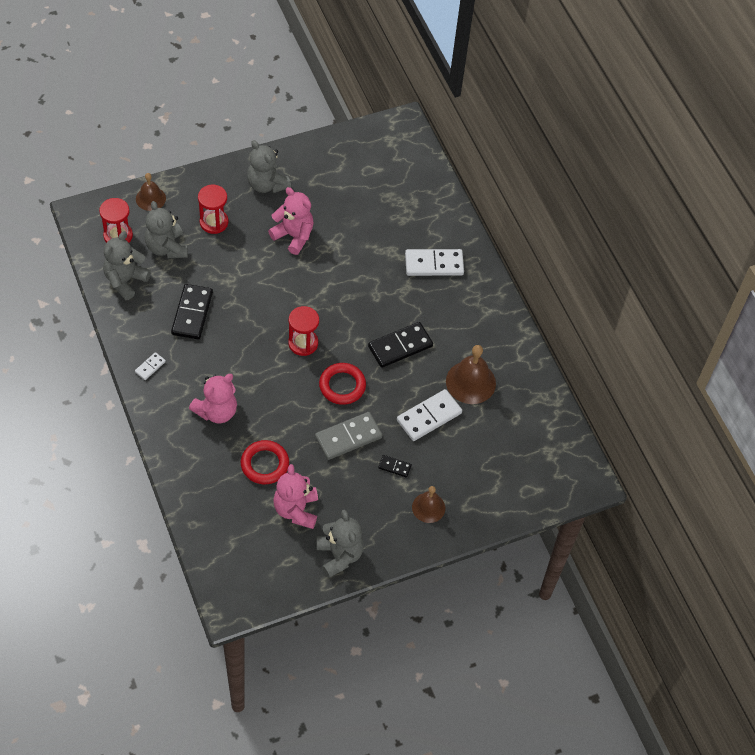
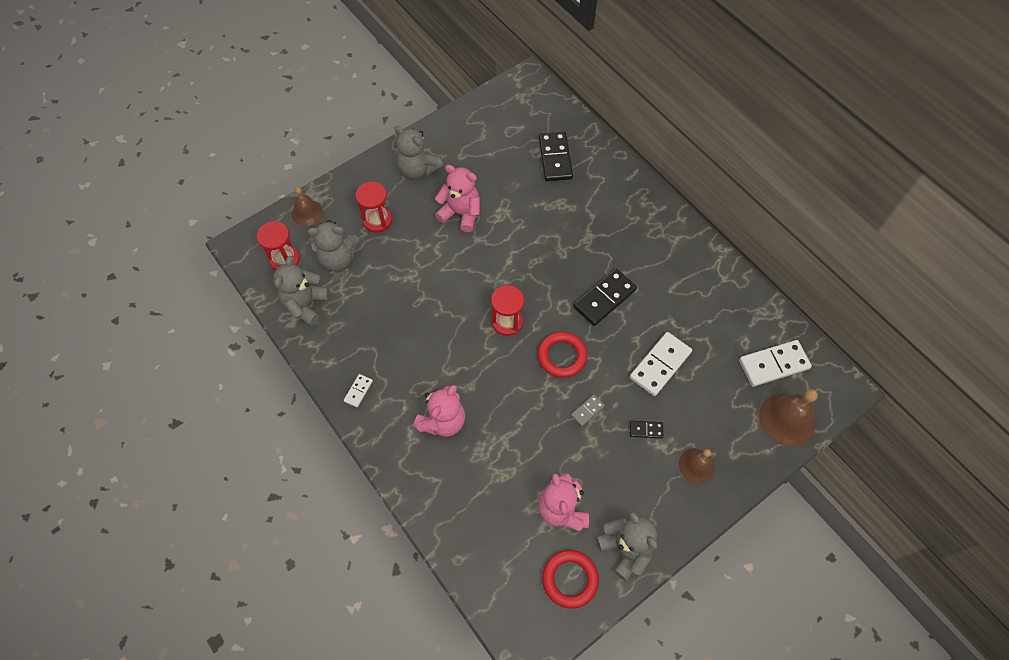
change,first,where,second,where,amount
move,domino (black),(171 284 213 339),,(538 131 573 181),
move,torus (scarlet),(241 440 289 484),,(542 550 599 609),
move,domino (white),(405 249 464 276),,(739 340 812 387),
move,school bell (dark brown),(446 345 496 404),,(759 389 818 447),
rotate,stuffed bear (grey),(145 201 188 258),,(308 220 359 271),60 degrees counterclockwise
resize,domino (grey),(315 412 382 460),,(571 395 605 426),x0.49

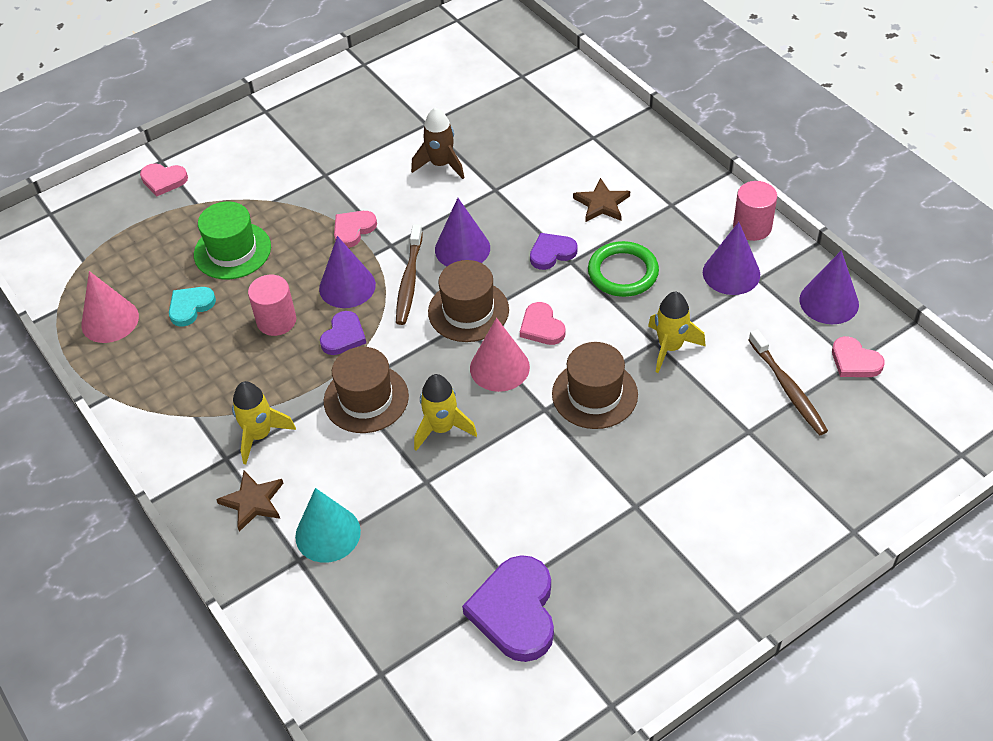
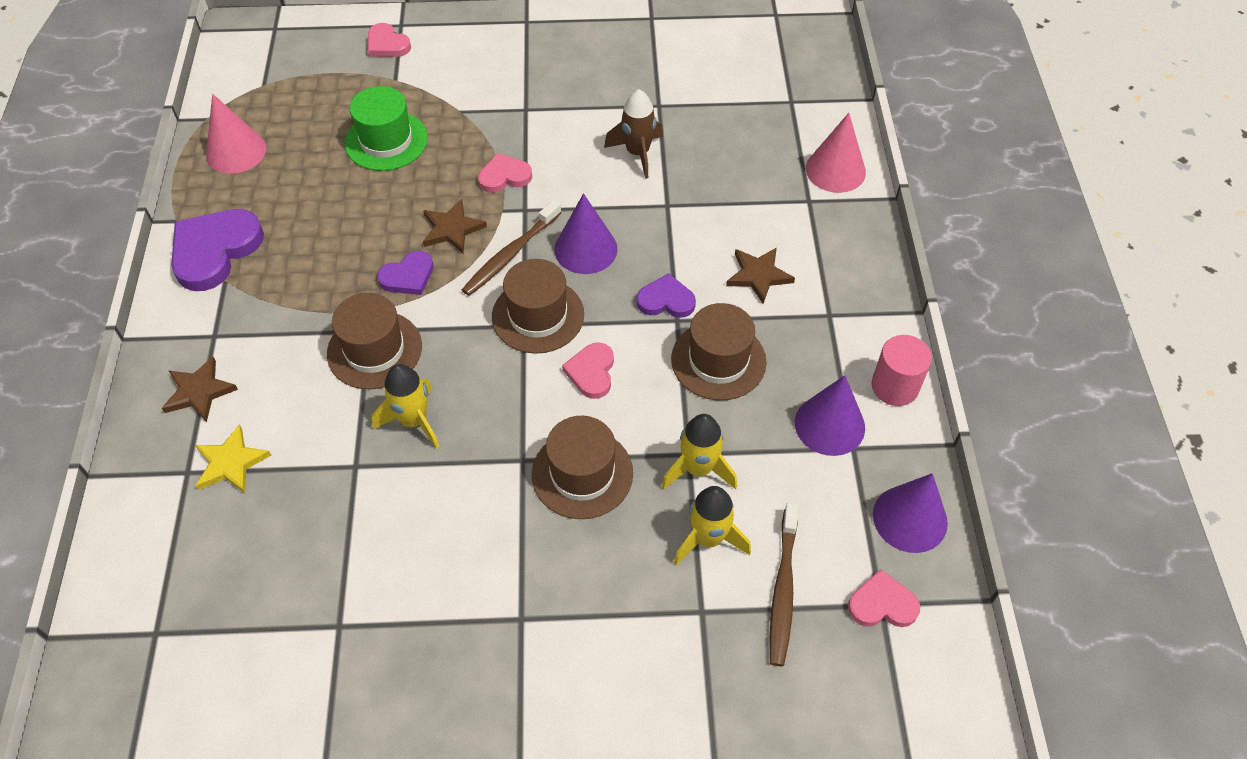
change,first,where,second,where,amount
delete,love heart (teal),(169 287 216 327),,,
delete,solid cylinder (rose-pink),(248 275 296 336),,,
move,spaceship (golden),(232 381 296 464),,(674 486 751 565),
move,love heart (royal purple),(462 555 554 662),,(171 209 264 291),
move,cone (rose-pink),(470 318 530 392),,(806 113 866 193),
replace,cone (teal),(295 488 361 563),star shape (golden),(195 424 271 493),
replace,cone (royal purple),(319 236 376 308),star shape (dark brown),(423 199 487 253),
replace,torus (leaf-green),(588 241 659 297),top hat (dark brown),(671 303 767 400),
rotate,love heart (rose-pink),(832 336 884 377),,(848 569 920 627),105 degrees clockwise

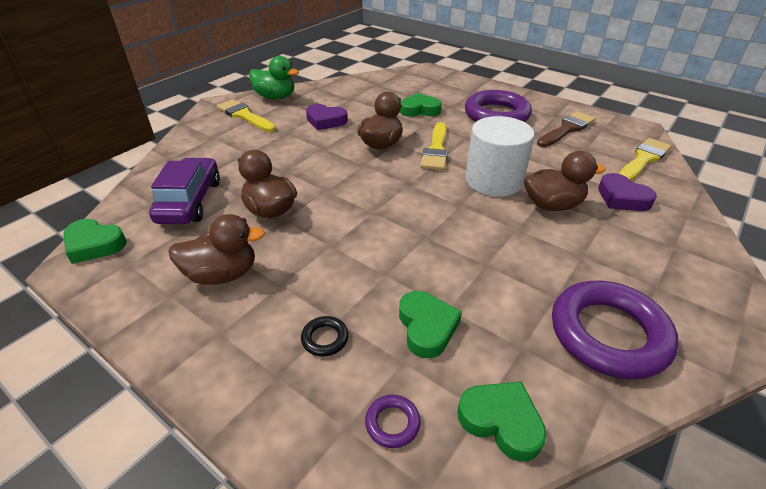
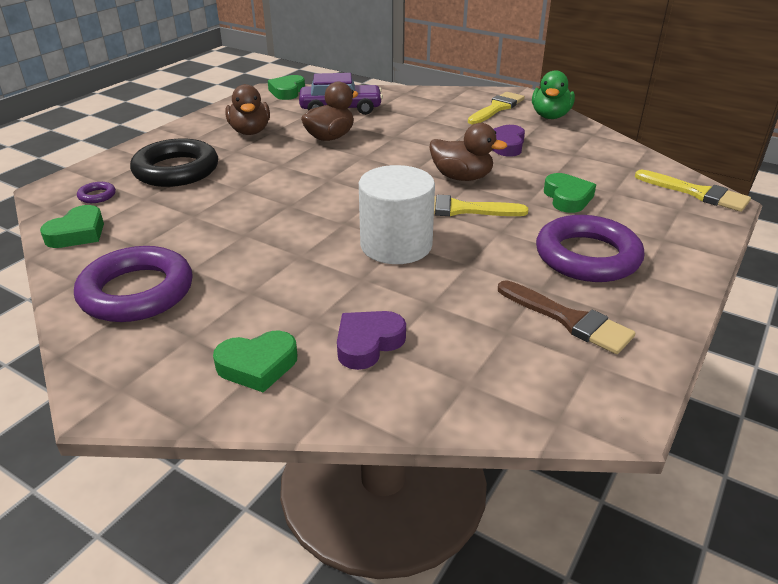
change,first,where,second,where,amount
delete,rubber duck (dark brown),(524 151 606 211),,,
move,love heart (leaf-green),(399 291 462 358),,(213 331 297 393),
move,paint brush (golden),(619 138 671 181),,(635 170 751 212),
resize,torus (black),(301 316 349 357),,(130 139 218 187),x2.47

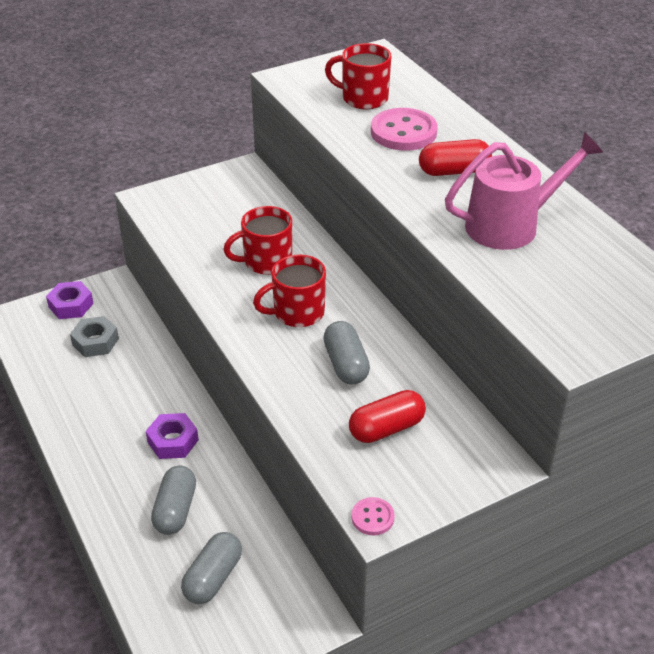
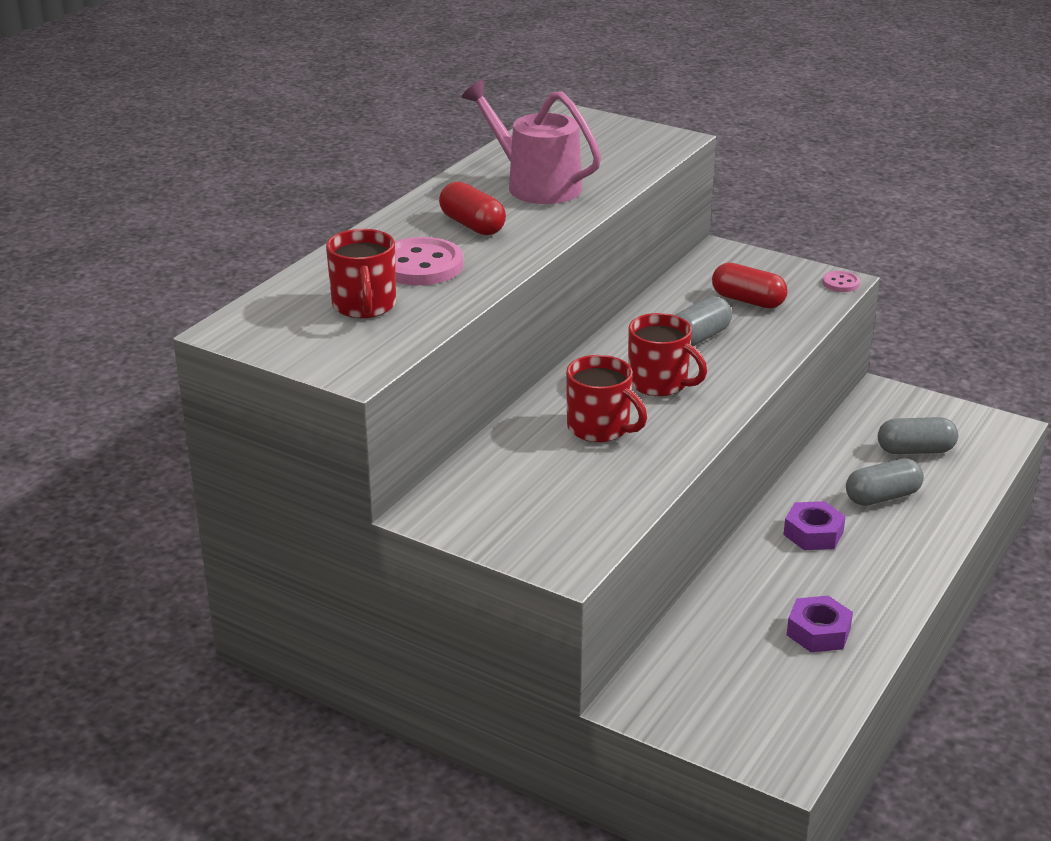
change,first,where,second,where,amount
delete,nut (grey),(70 316 119 357),,,
move,nut (royal purple),(46 281 94 319),,(787 596 853 652),

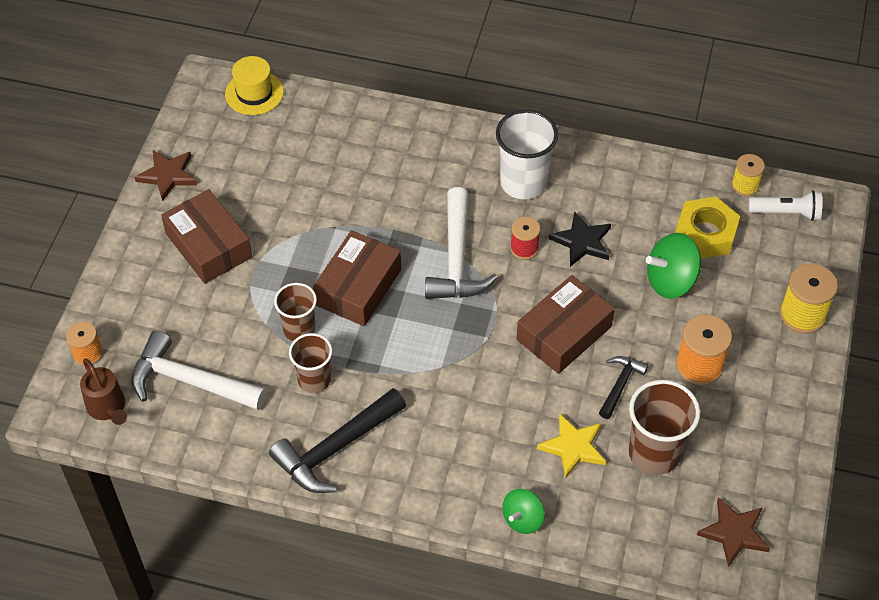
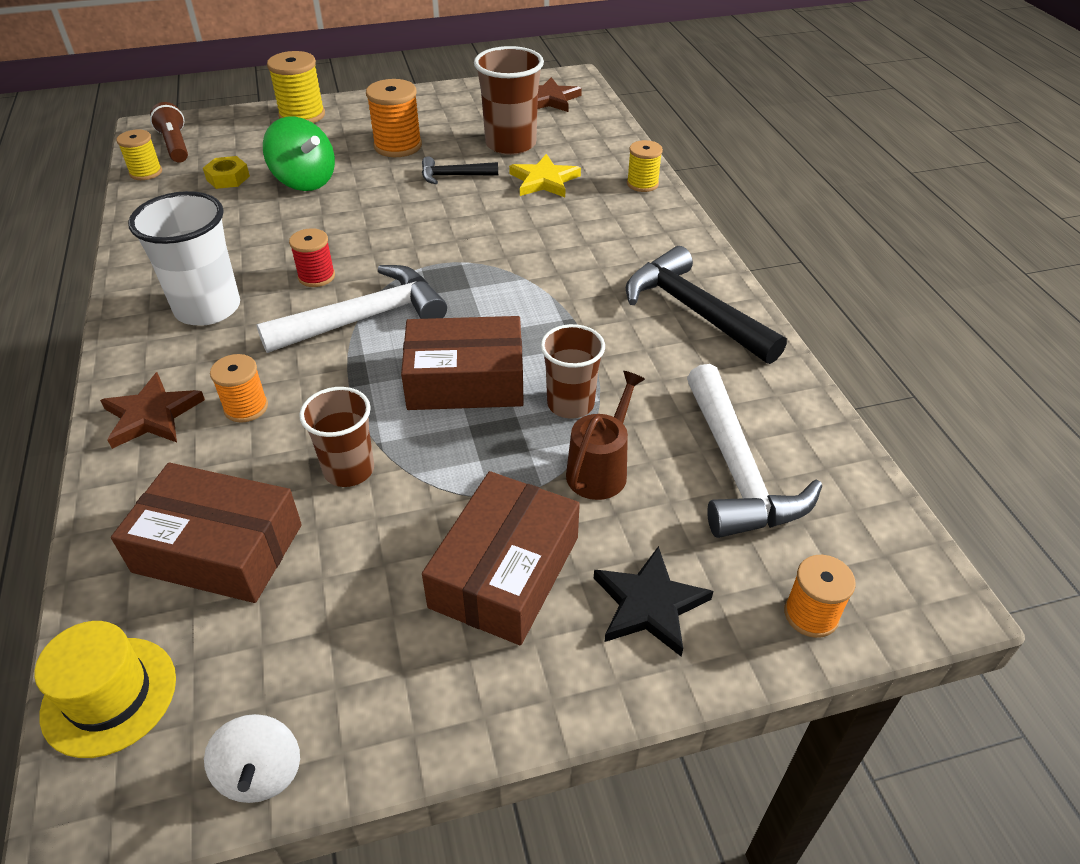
change,first,where,second,where,amount
insert,,,spinning top (white),(204 714 300 803),
insert,,,reel of thread (orange),(210 354 268 423),
move,sprinkling can (dark brown),(80 359 127 425),,(566 371 645 500),
move,star shape (dark brown),(134 150 197 201),,(100 372 205 449),
move,cup (dark brown),(289 333 332 393),,(299 387 374 487),
move,box (dark brown),(516 275 615 374),,(111 463 302 603),
move,star shape (black),(549 211 611 267),,(594 546 714 657),
replace,spinning top (leaf-green),(502 489 545 534),reel of thread (golden),(627 140 663 192),
recolor,torch (white),(748 191 822 221),torch (dark brown),(150 102 188 163),
rotate,claw hammer (black),(269 388 406 493),,(626 246 787 364),150 degrees counterclockwise
resize,nut (golden),(675 197 740 258),,(203 156 250 189),x0.58

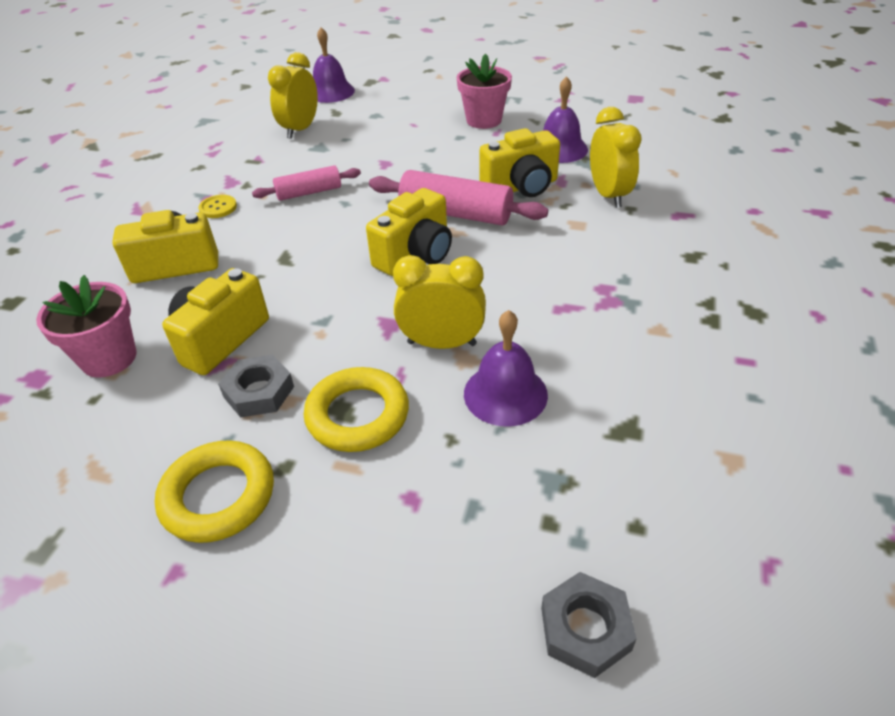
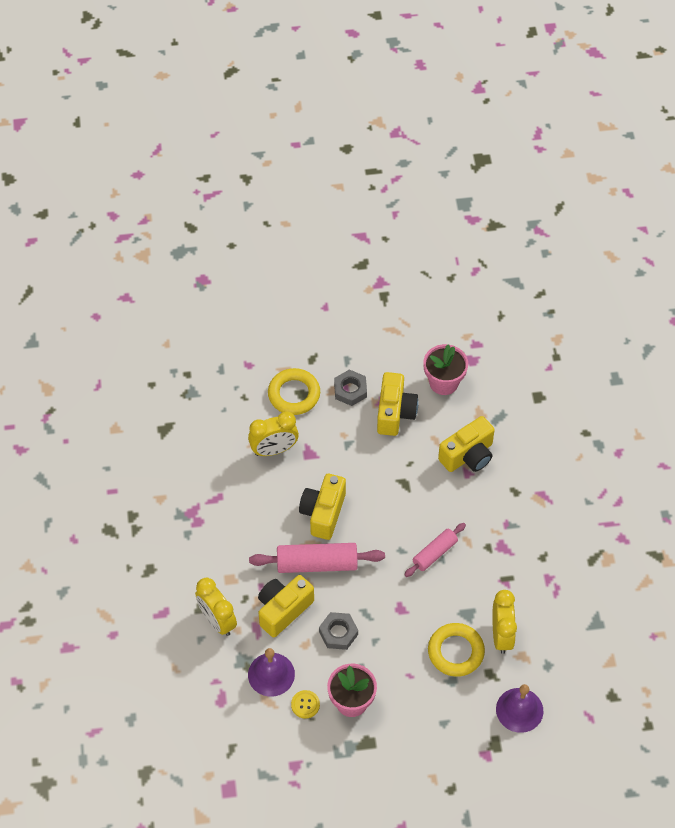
change,first,where,second,where,amount
delete,school bell (royal purple),(464 310 548 426),,,
move,torus (golden),(155 440 274 543),,(428 623 485 677),
move,sewing button (golden),(198 195 237 218),,(291 690 320 718),
move,nut (grey),(541 572 637 678),,(319 612 358 650),

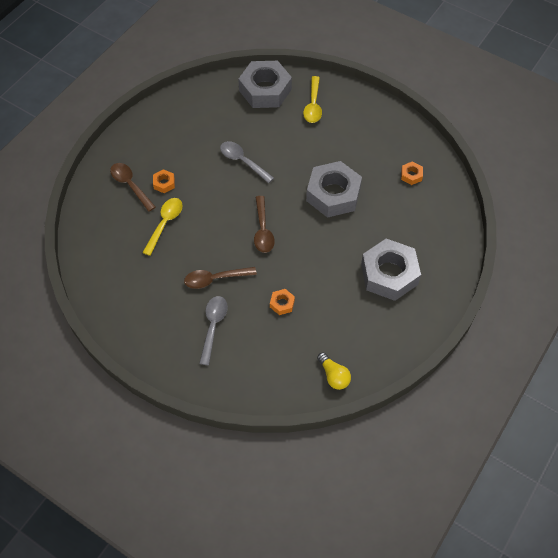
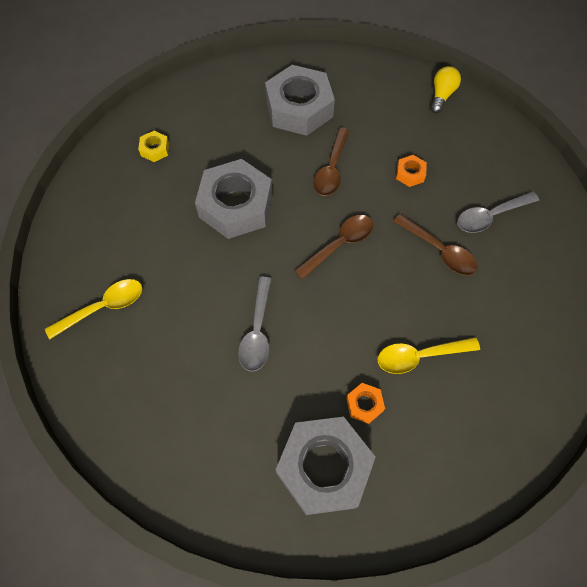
change,first,where,second,where,amount
move,spoon (dark brown),(110 163 156 212),,(313 127 350 196),
move,nut (grey),(238 61 292 108),,(276 417 376 515),
recolor,nut (orange),(401 161 423 185),nut (golden),(138 131 169 162),

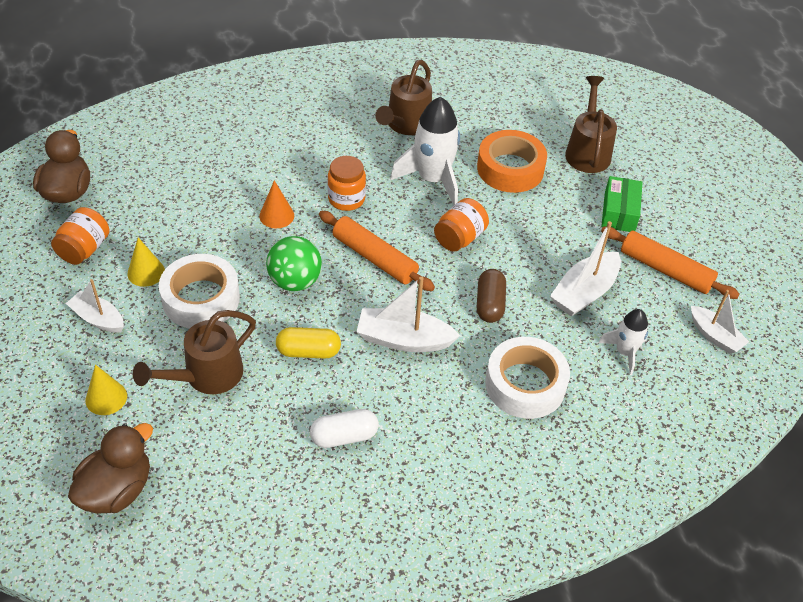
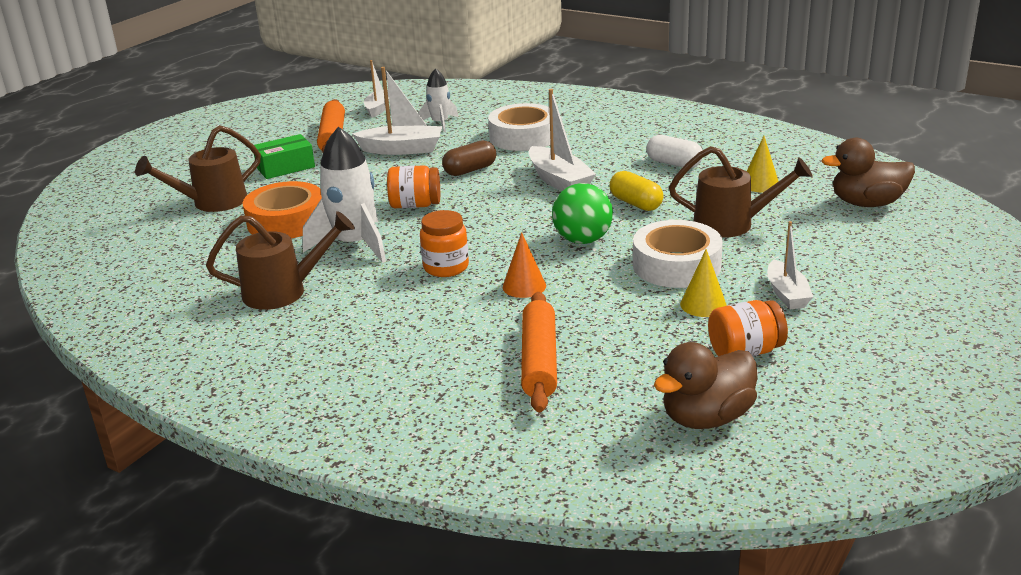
change,first,where,second,where,amount
move,cone (golden),(86 365 127 415),,(747 136 779 192),
move,dough roller (orange),(319 211 435 291),,(521 292 557 412),

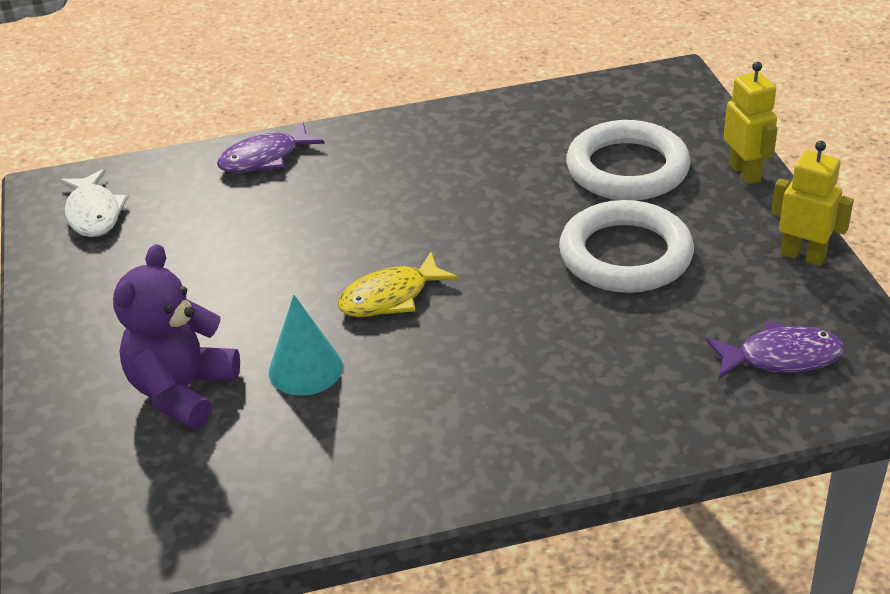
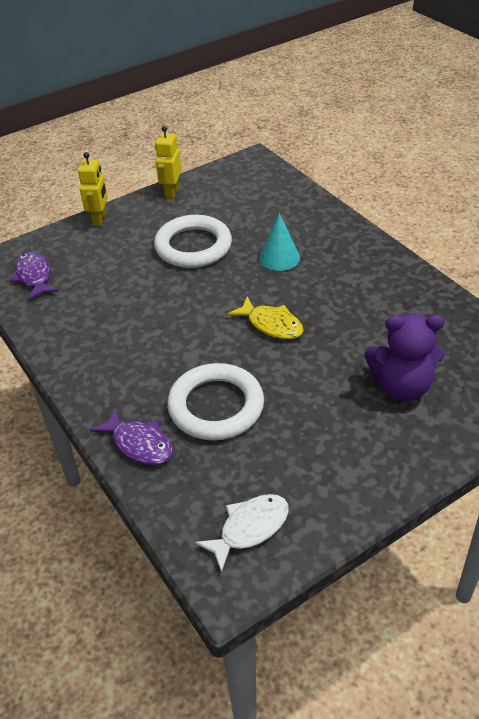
change,first,where,second,where,amount
move,cone (teal),(269 295 343 396),,(259 213 300 271),
move,torus (white),(566 120 690 201),,(167 363 264 440),
move,toy fish (royal purple),(706 321 844 378),,(10 252 59 301),
rotate,robot (golden),(724 62 778 184),,(78 152 108 227),135 degrees clockwise

